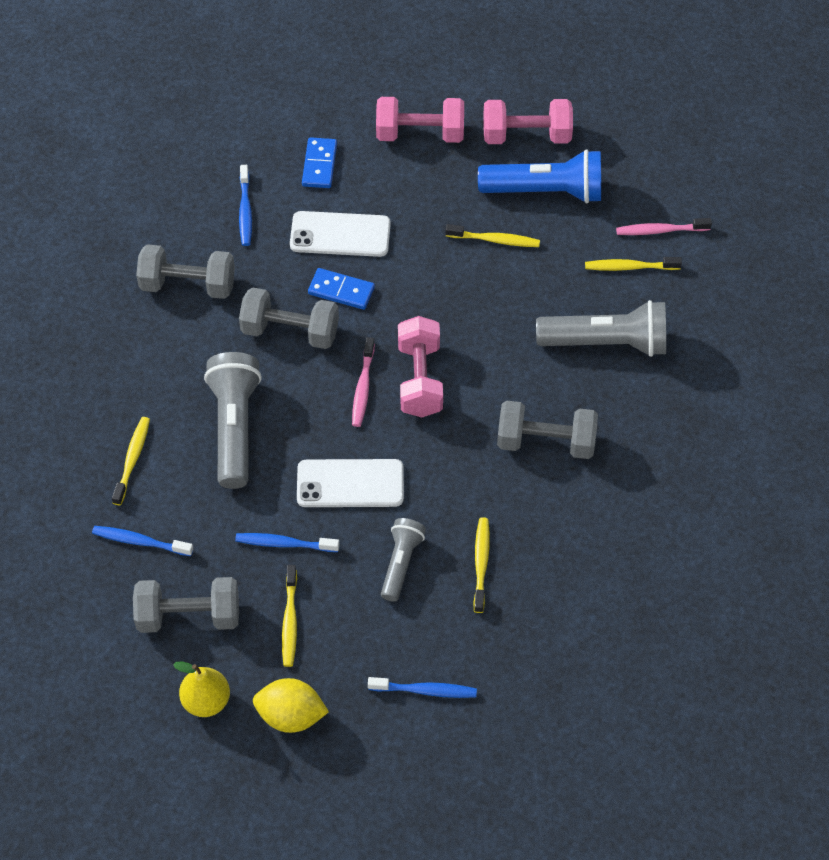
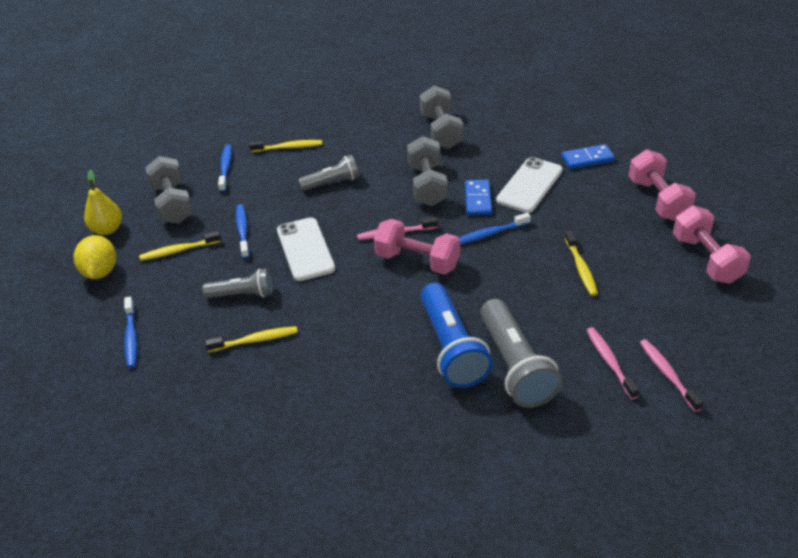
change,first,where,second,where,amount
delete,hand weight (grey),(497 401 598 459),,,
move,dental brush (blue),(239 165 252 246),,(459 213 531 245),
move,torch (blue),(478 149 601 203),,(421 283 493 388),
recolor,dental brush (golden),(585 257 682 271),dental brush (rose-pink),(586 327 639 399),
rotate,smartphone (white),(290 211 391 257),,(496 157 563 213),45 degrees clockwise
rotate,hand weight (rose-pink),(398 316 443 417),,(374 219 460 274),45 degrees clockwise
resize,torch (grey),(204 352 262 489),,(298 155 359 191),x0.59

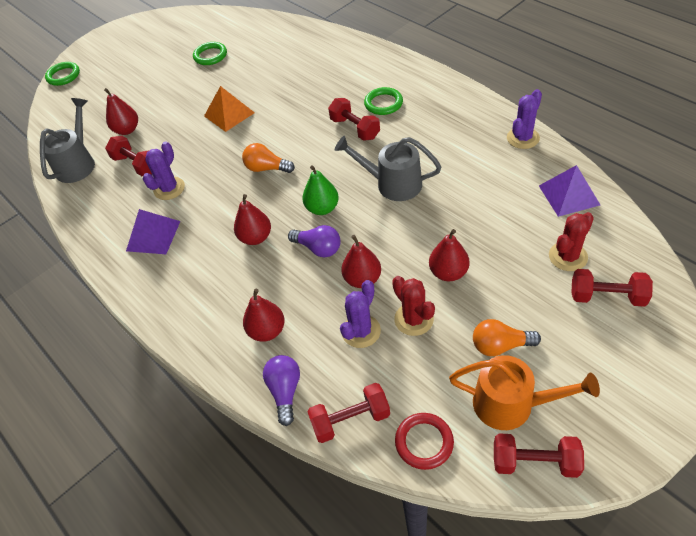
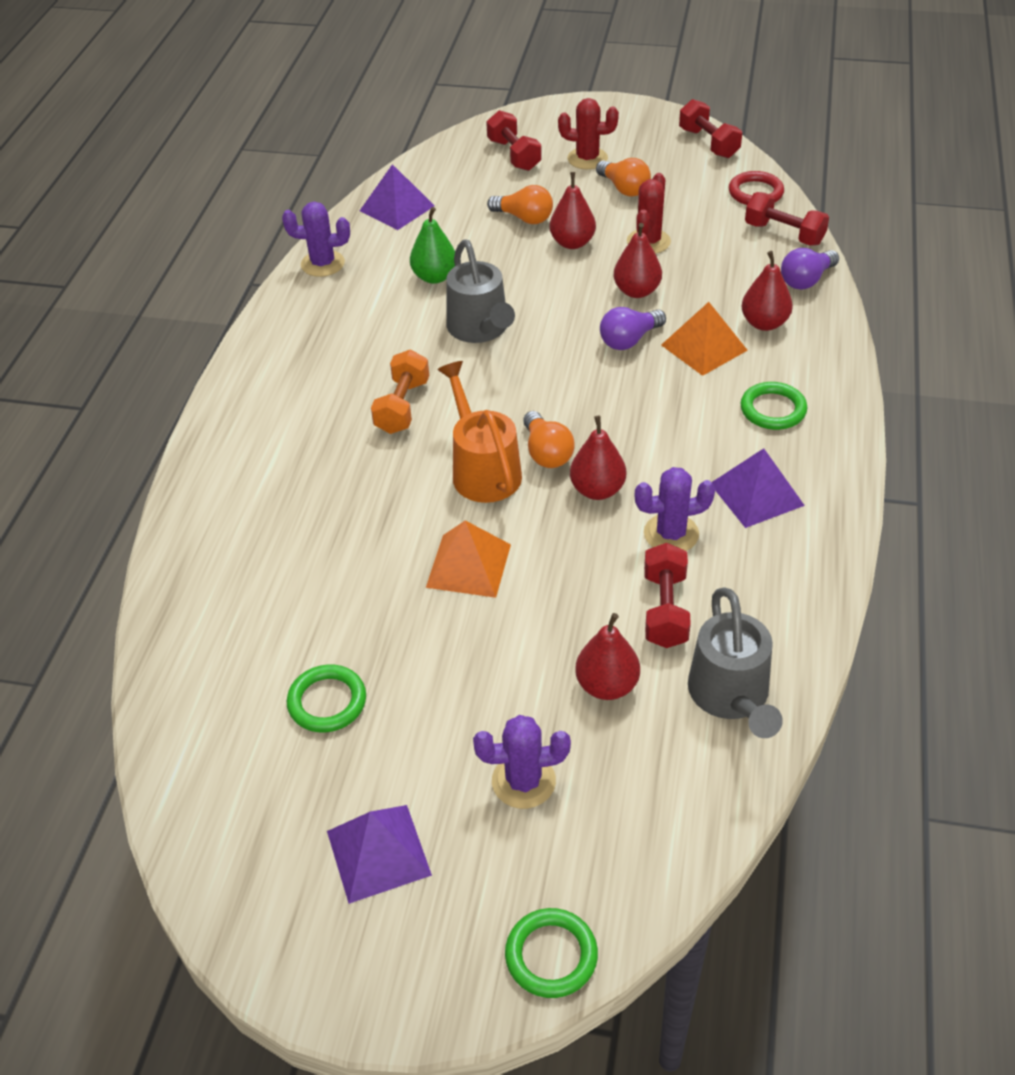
change,first,where,second,where,amount
insert,,,solid pyramid (royal purple),(327 805 432 904),
insert,,,light bulb (orange),(487 185 553 224),
insert,,,solid pyramid (orange),(661 302 748 376),
move,pear fruit (scarlet),(234 194 271 245),,(570 416 626 500),
move,pear fruit (leaf-green),(302 165 339 215),,(410 207 455 284),
move,saguaro cactus (royal purple),(340 280 381 348),,(473 715 571 809),
move,torus (leaf-green),(364 87 403 115),,(740 382 807 430),
move,sprinkling can (orange),(449 355 600 430),,(437 361 522 503),
move,saguaro cactus (scarlet),(549 212 594 271),,(558 98 619 169),
recolor,hand weight (scarlet),(328 98 380 141),hand weight (orange),(371 350 429 434),
rotate,sprinkling can (grey),(40 98 95 183),,(688 587 783 738),75 degrees counterclockwise
rotate,light bulb (royal purple),(288 225 341 257),,(600 307 666 350),120 degrees counterclockwise

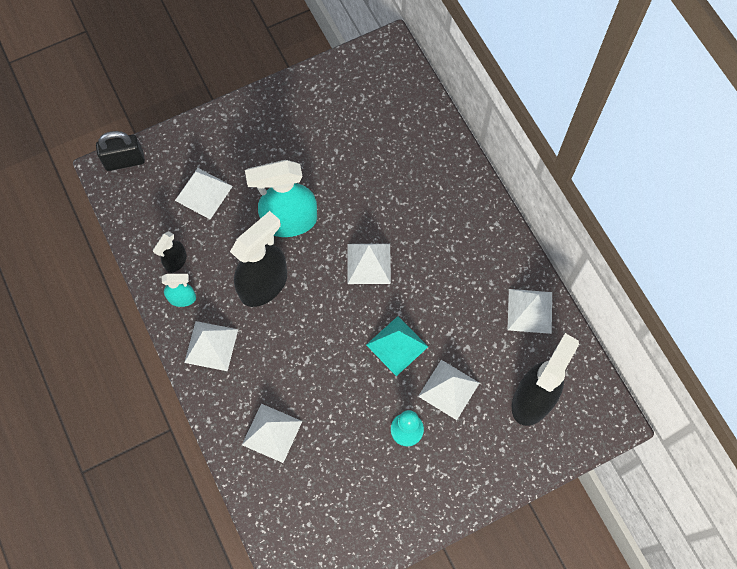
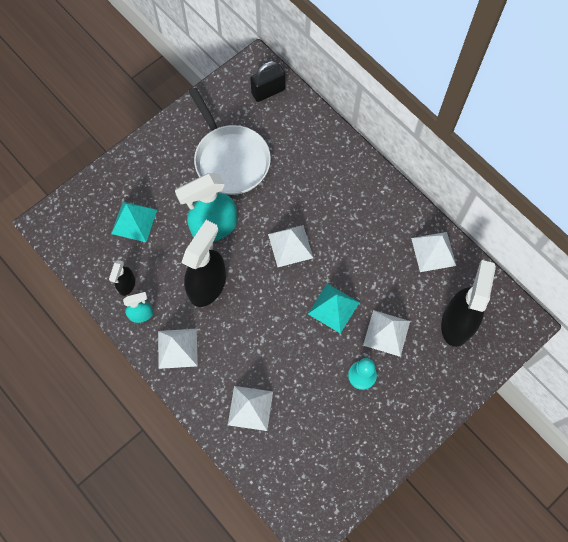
change,first,where,second,where,amount
insert,,,skillet (white),(189 87 271 195),
move,lock (black),(96 131 145 171),,(250 61 286 102),
recolor,solid pyramid (white),(175 168 233 219),solid pyramid (teal),(111 202 157 242),

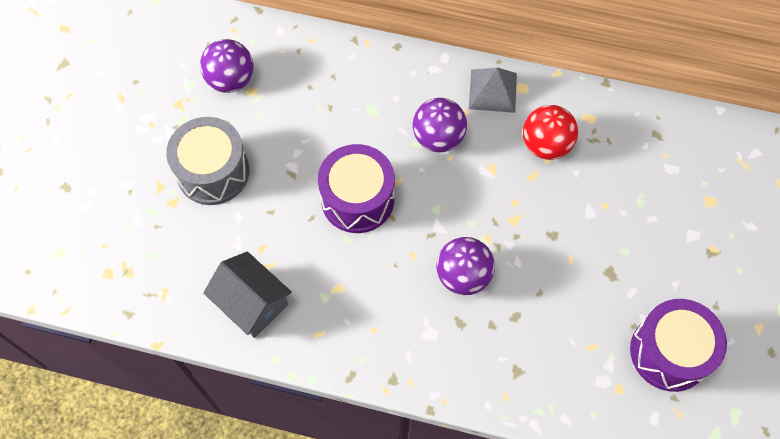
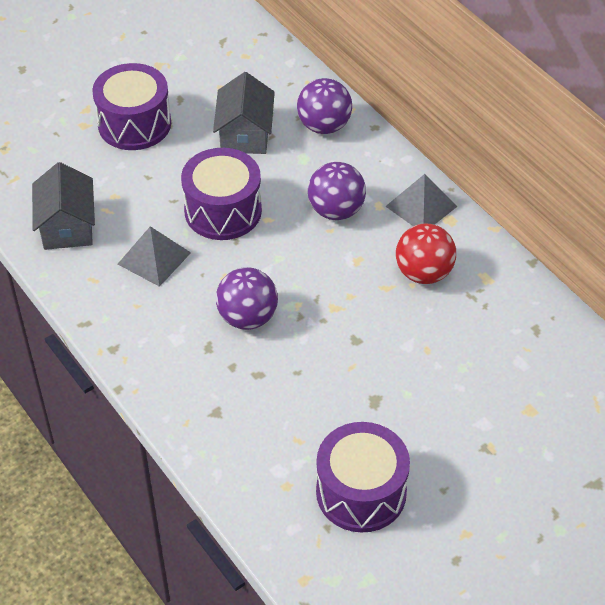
change,first,where,second,where,amount
insert,,,solid pyramid (grey),(118 226 191 287),
insert,,,cottage (grey),(213 72 275 154),
move,ball (royal purple),(200 39 254 93),,(297 78 352 134),
recolor,snare drum (grey),(166 117 249 205),snare drum (royal purple),(92 63 171 150),

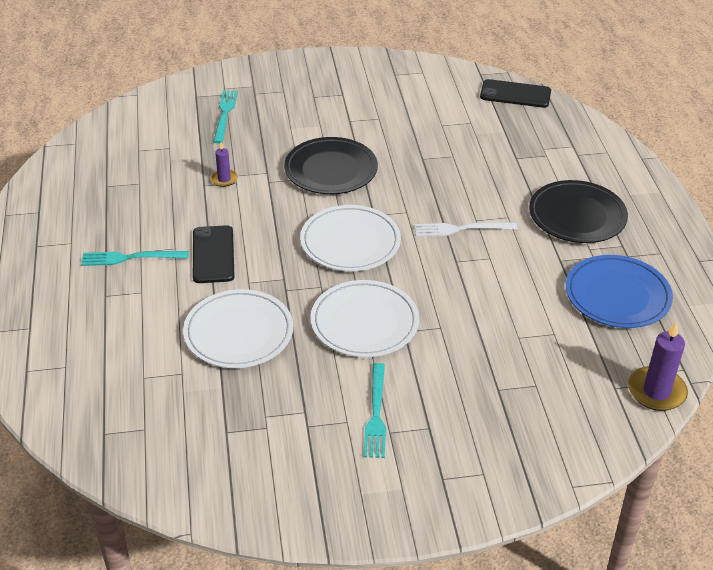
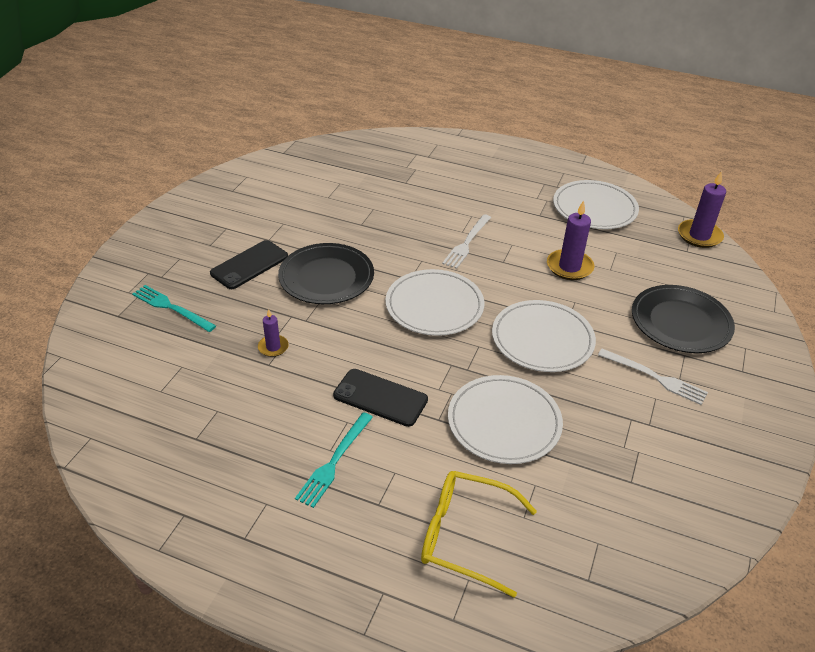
change,first,where,second,where,amount
insert,,,glasses (golden),(421 471 537 598),
insert,,,candle (royal purple),(547 200 594 280),
move,smartphone (black),(480 79 551 108),,(210 240 288 289),
move,flat dish (black),(529 180 628 243),,(632 285 735 353),
recolor,table fork (teal),(364 363 386 458),table fork (white),(598 349 708 405),
recolor,flat dish (blue),(566 255 673 328),flat dish (white),(553 180 639 229),

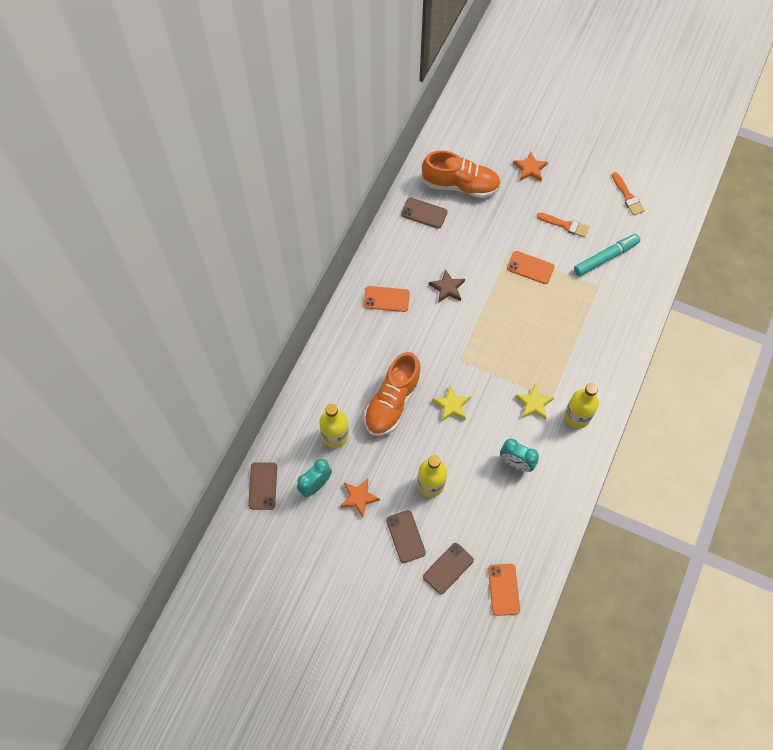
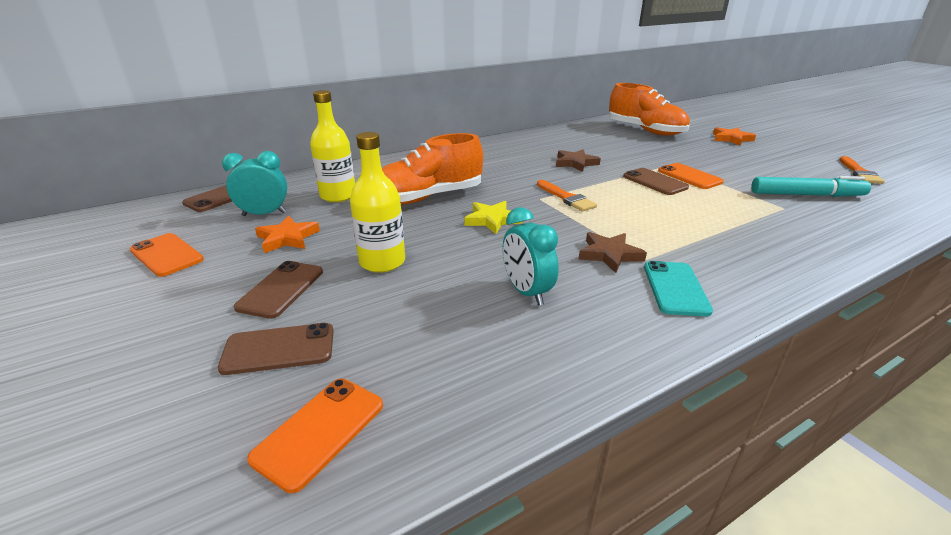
change,first,where,second,where,amount
move,smartphone (orange),(364 286 410 312),,(130 233 204 277),
move,smartphone (dark brown),(401 197 448 229),,(623 168 689 195),
move,paint brush (orange),(537 213 589 238),,(537 180 597 212),
replace,flask (golden),(564 383 599 428),smartphone (teal),(644 261 713 316),
recolor,star shape (golden),(515 384 554 420),star shape (dark brown),(579 232 647 273),

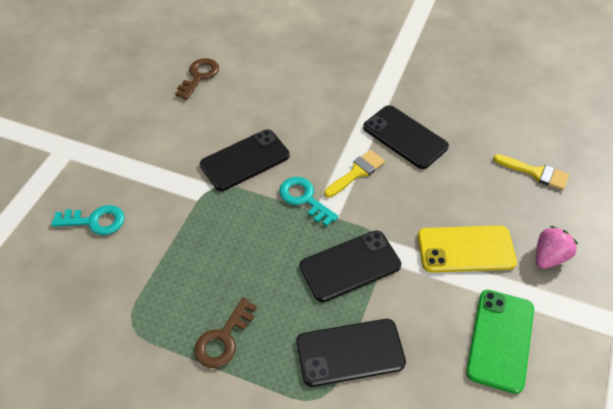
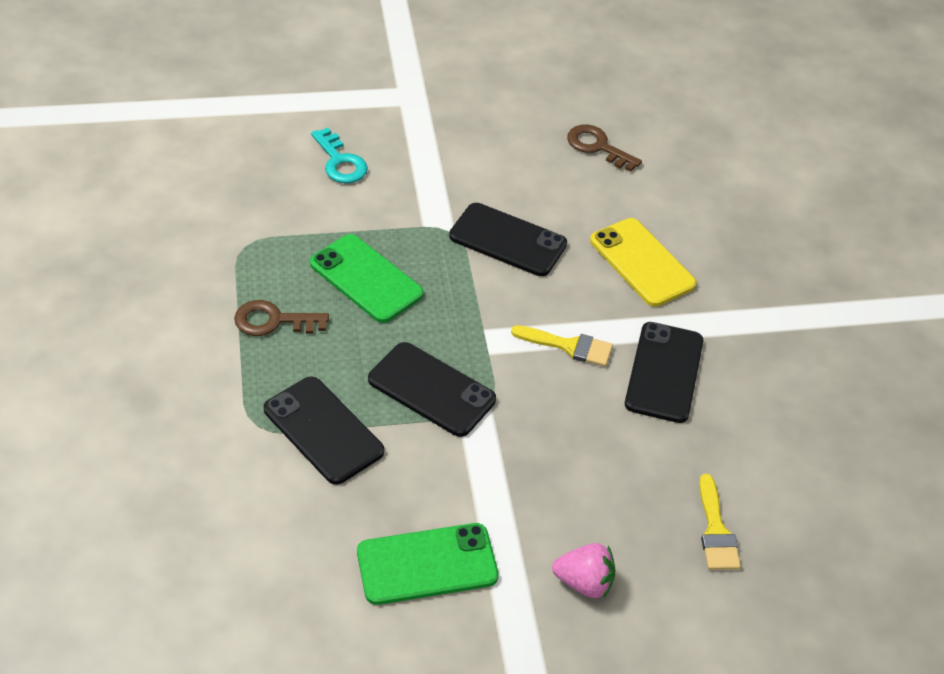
change,first,where,second,where,amount
delete,key (teal),(279 177 339 226),,,
insert,,,smartphone (leaf-green),(310 234 424 323),
move,smartphone (golden),(418 225 517 273),,(590 218 697 307),
rotate,key (dark brown),(176 58 219 100),,(567 125 642 172),135 degrees counterclockwise

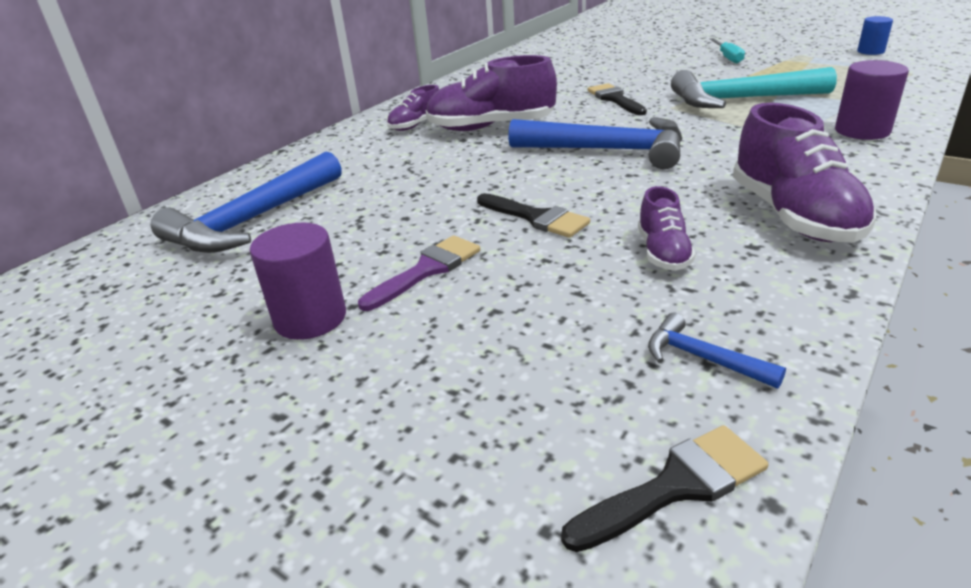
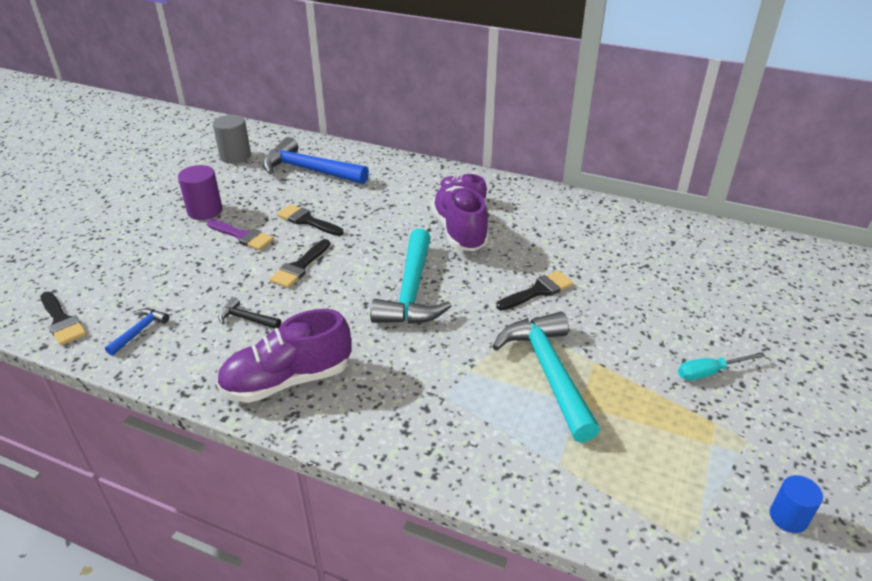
change,first,where,second,where,amount
delete,solid cylinder (royal purple),(835 60 909 140),,,
insert,,,solid cylinder (grey),(213 115 251 164),
insert,,,paint brush (black),(277 204 344 236),
replace,sneaker (royal purple),(638 186 696 271),claw hammer (black),(218 297 281 329),
recolor,claw hammer (blue),(508 117 683 169),claw hammer (teal),(370 229 451 324),

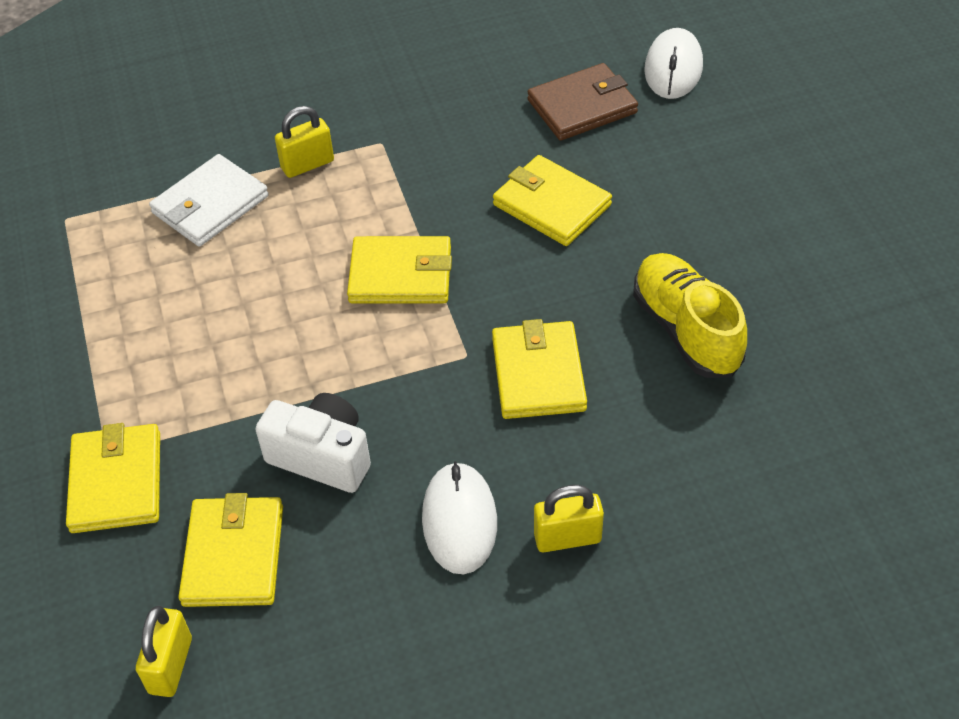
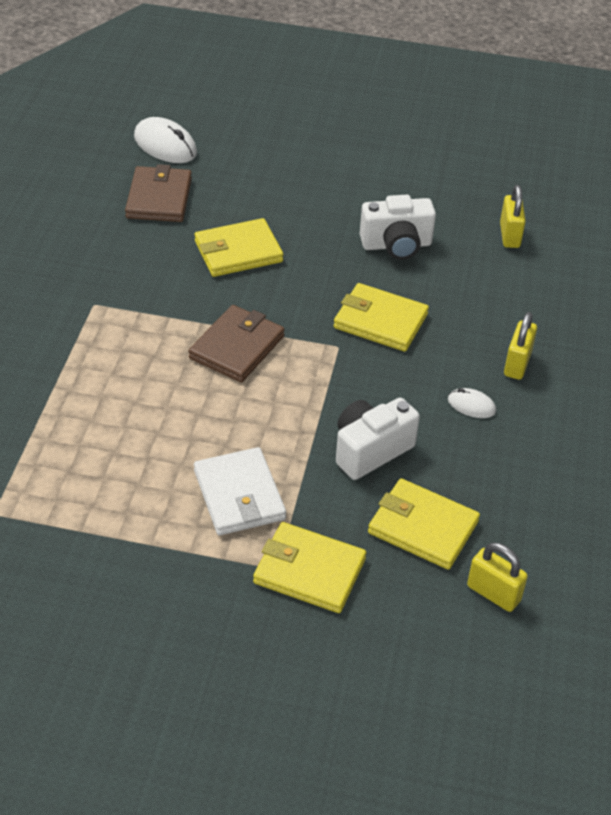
change,first,where,second,where,amount
move,wallet (white),(149 154 269 247),,(194 447 286 535),
move,lock (golden),(275 106 334 178),,(500 185 526 248),
replace,sneaker (golden),(633 253 747 378),camera (white),(360 195 436 260),
recolor,wallet (golden),(347 236 452 303),wallet (dark brown),(188 305 285 382),
resize,computer mouse (white),(422 461 497 574),,(448 388 496 418),x0.55

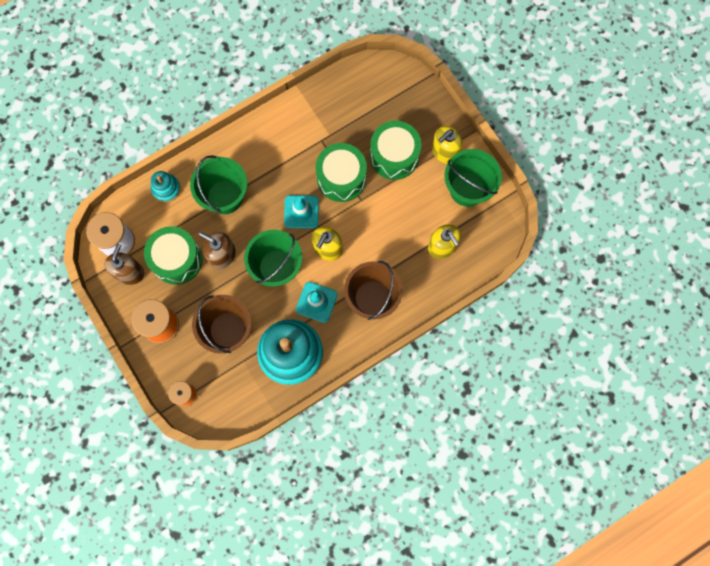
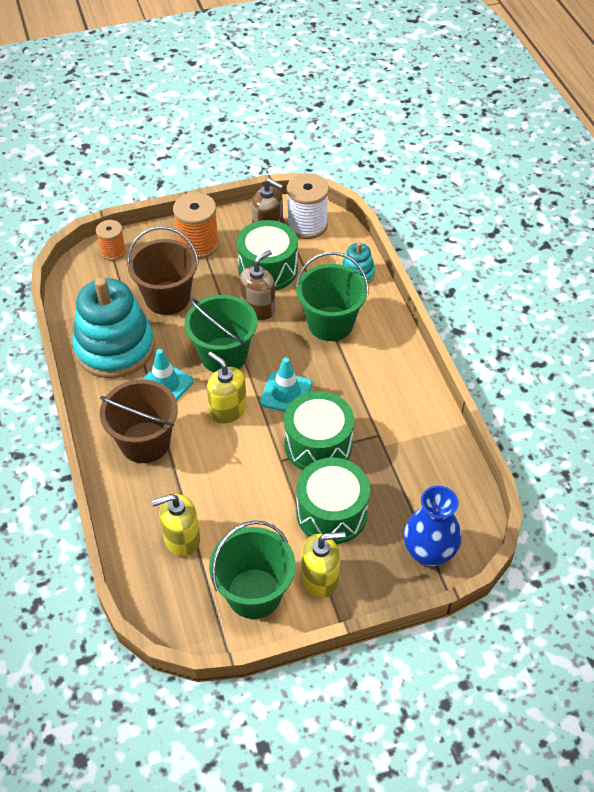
change,first,where,second,where,amount
insert,,,flower vase (blue),(404 486 462 567),
rotate,soap pump (golden),(432 126 463 164),,(301 531 346 598),105 degrees clockwise

